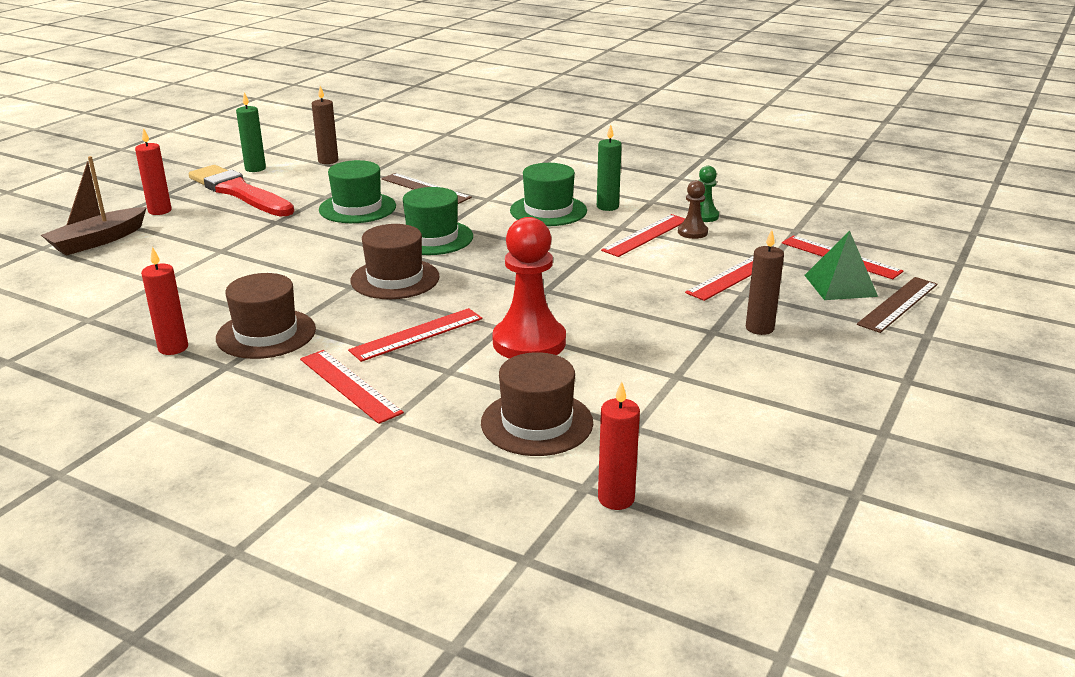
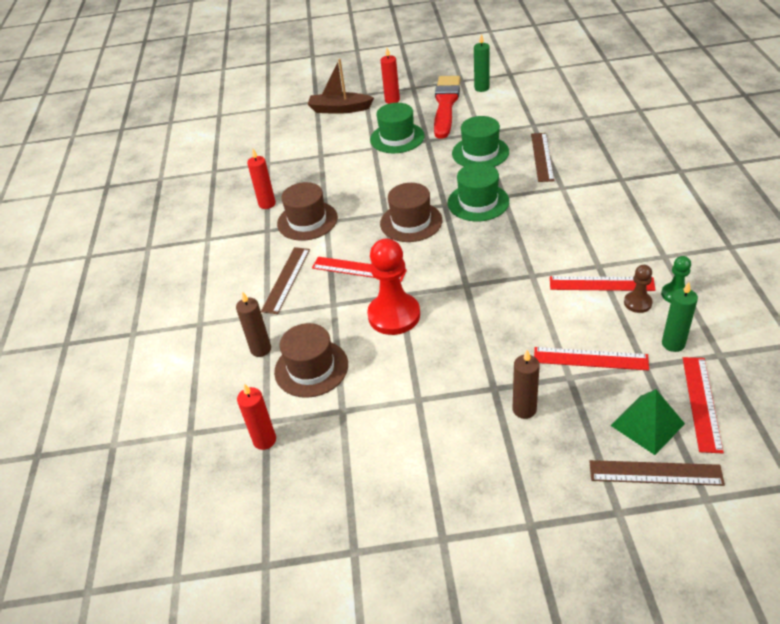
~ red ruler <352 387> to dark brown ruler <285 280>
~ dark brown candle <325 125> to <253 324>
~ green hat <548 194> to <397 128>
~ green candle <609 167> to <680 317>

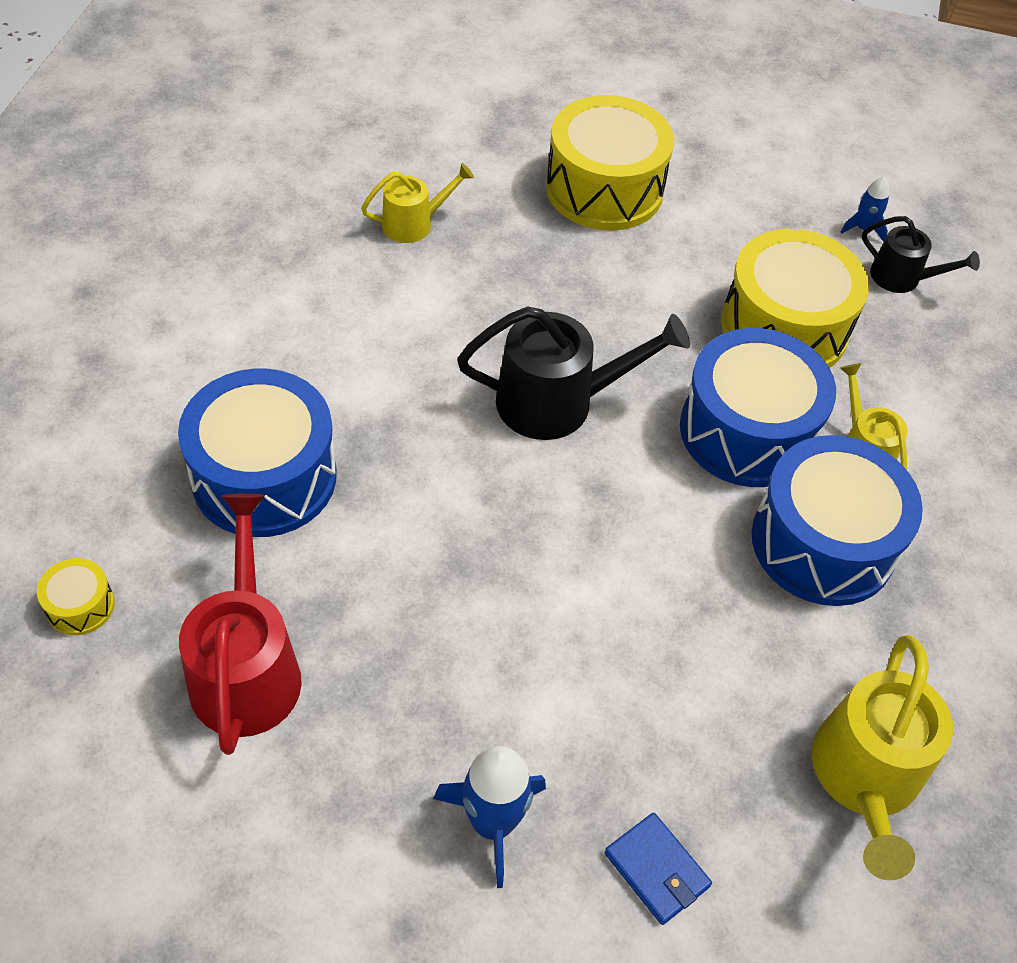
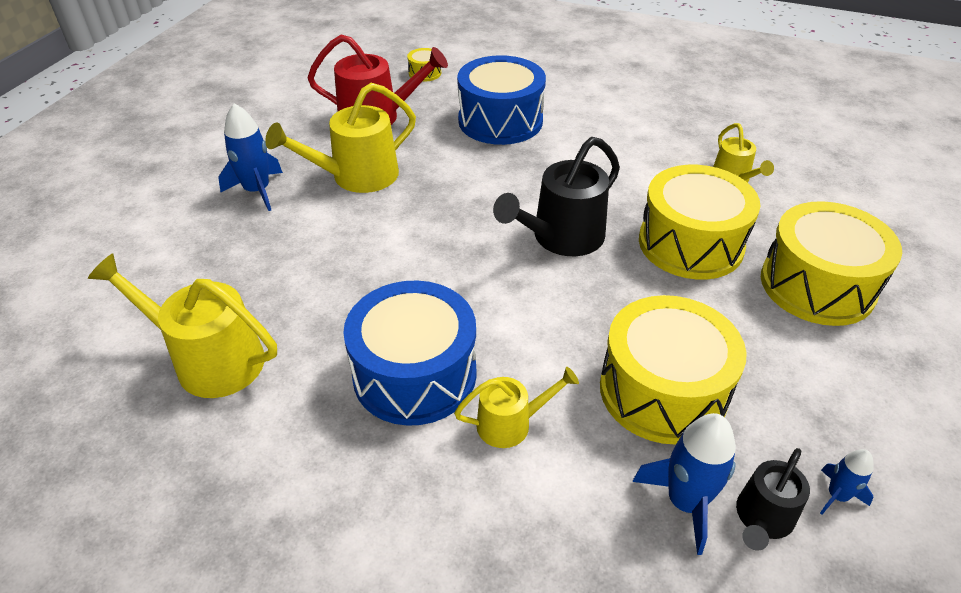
~ ebony watering pot <573 373> = <556 196> 45 degrees clockwise
- blue wallet <658 869>
- blue snare drum <758 407>
+ bright yellow watering pot <340 138>
+ blue rocket <684 484>
+ bright yellow snare drum <699 222>

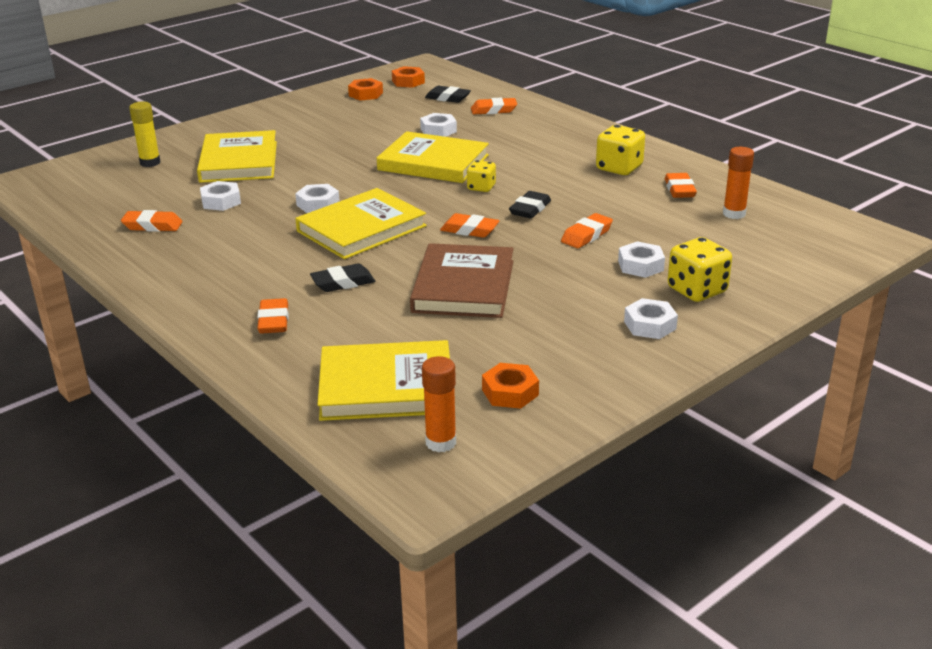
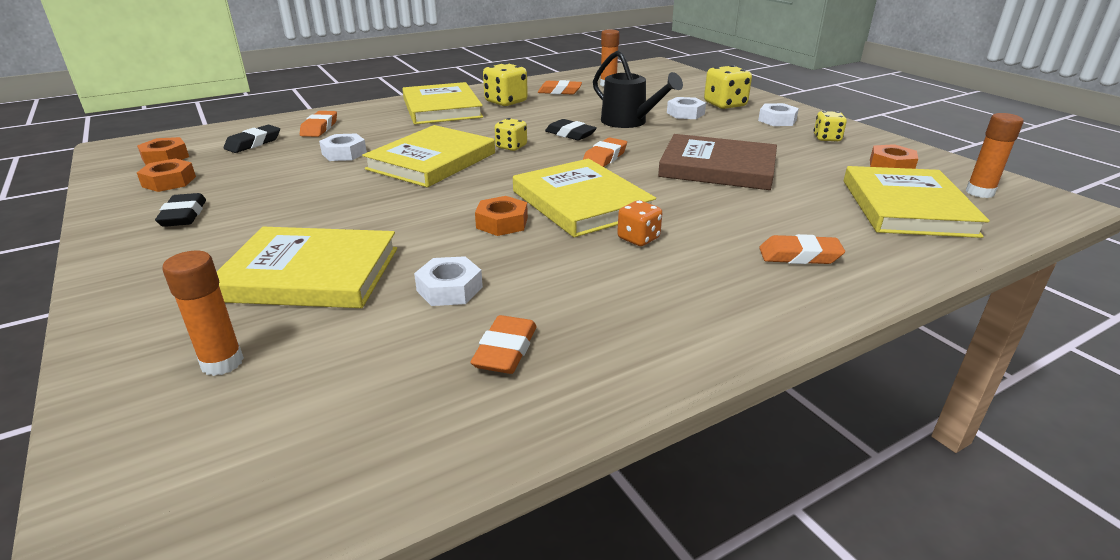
~ bright yellow glue <145 134> to orange-coloured glue <203 313>
~ pure white nut <317 198> to orange-coloured nut <501 216>
~ ebony eraser <342 278> to <180 210>
~ orange-coloured eraser <587 230> to ebony watering pot <638 89>
+ bright yellow hardback <442 103>
+ orange-coloured game die <639 223>
+ bright yellow game die <830 126>

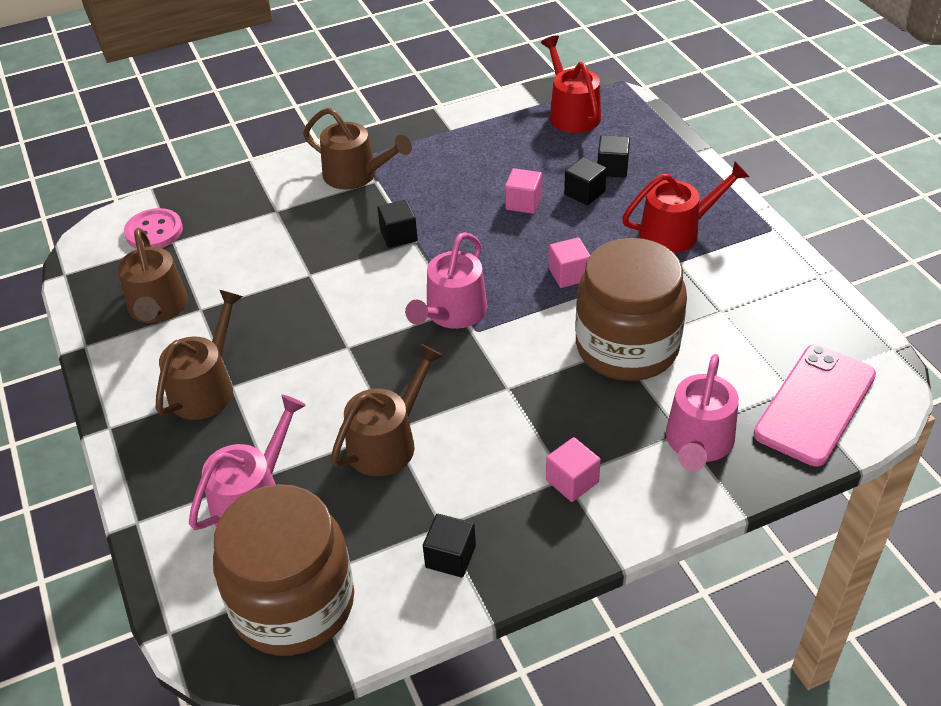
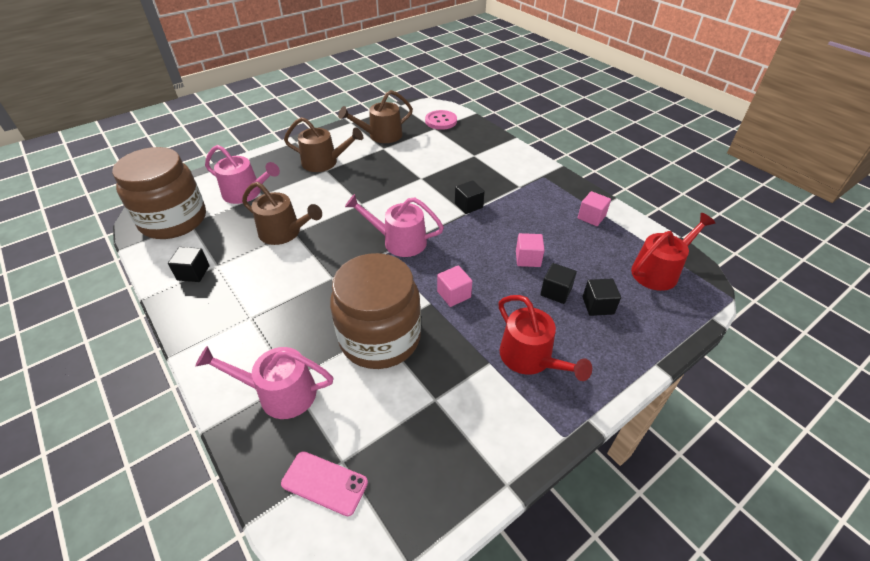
- dark brown watering pot <357 149>
~ pink cube <573 469> to <594 208>
~ pink mobile phone <814 405> = <324 483> x0.58

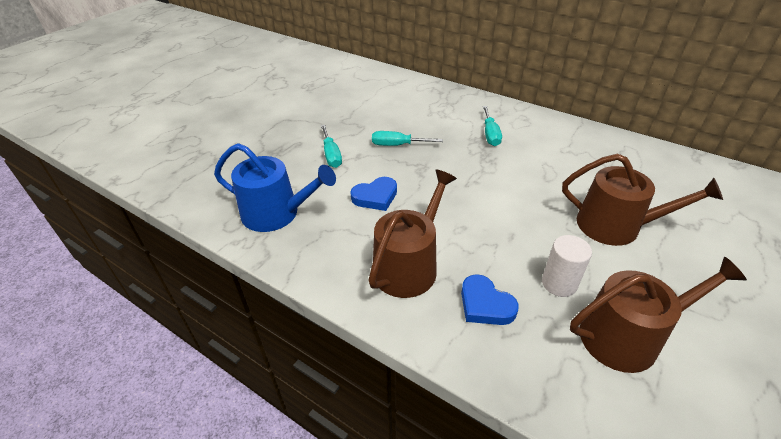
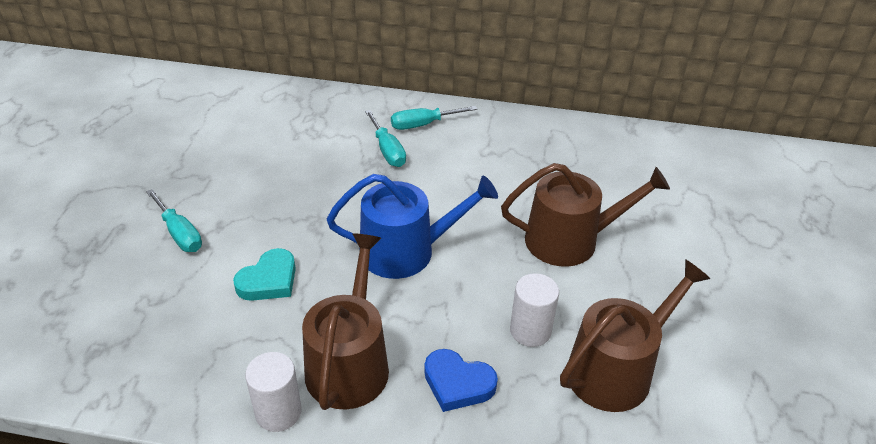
~ blue watering pot <275 187> to <412 226>
~ blue heart <373 194> to turquoise heart <264 274>
~ turquoise hand screwdriver <407 138> to <434 118>
+ pure white solid cylinder <273 392>

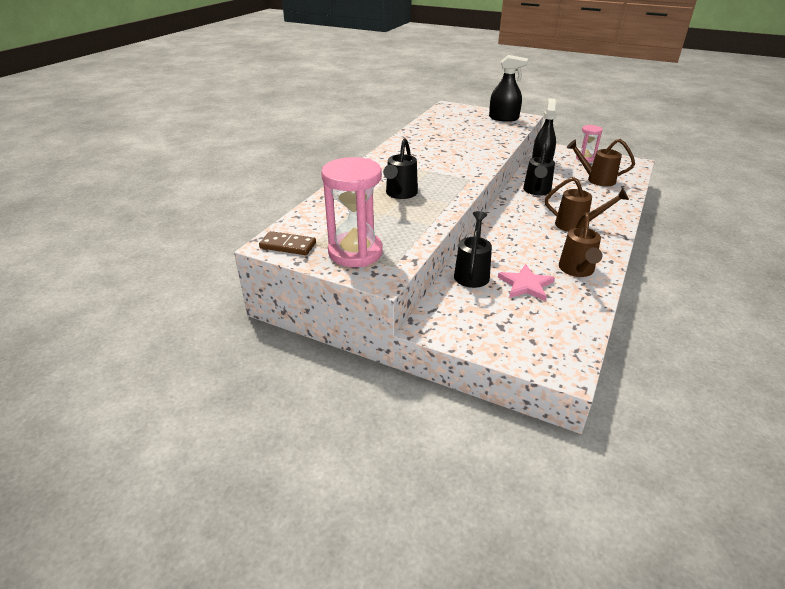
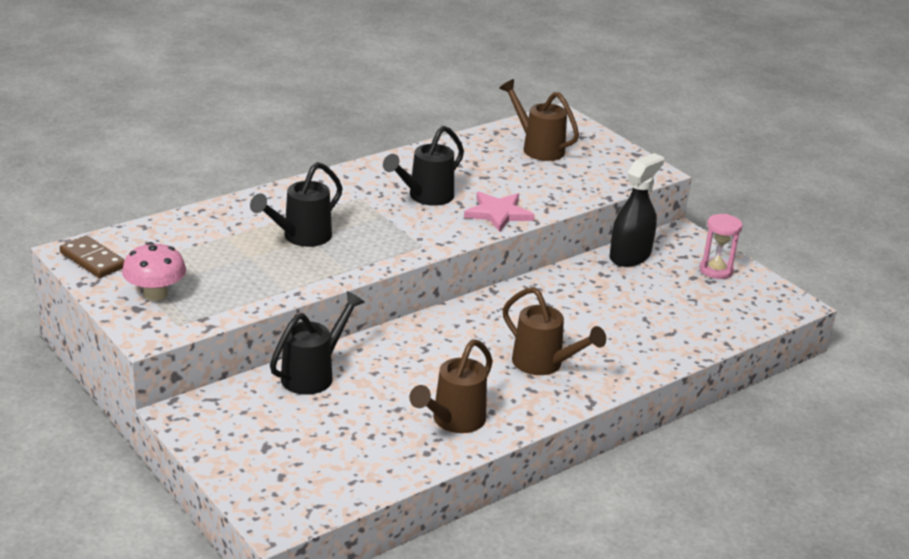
~ pink sand timer <352 212> to pink toadstool <154 271>
- ebony spray bottle <508 88>
~ pink star <526 282> to <499 212>
~ ebony watering pot <539 169> to <423 166>
~ dark brown watering pot <601 163> to <539 120>

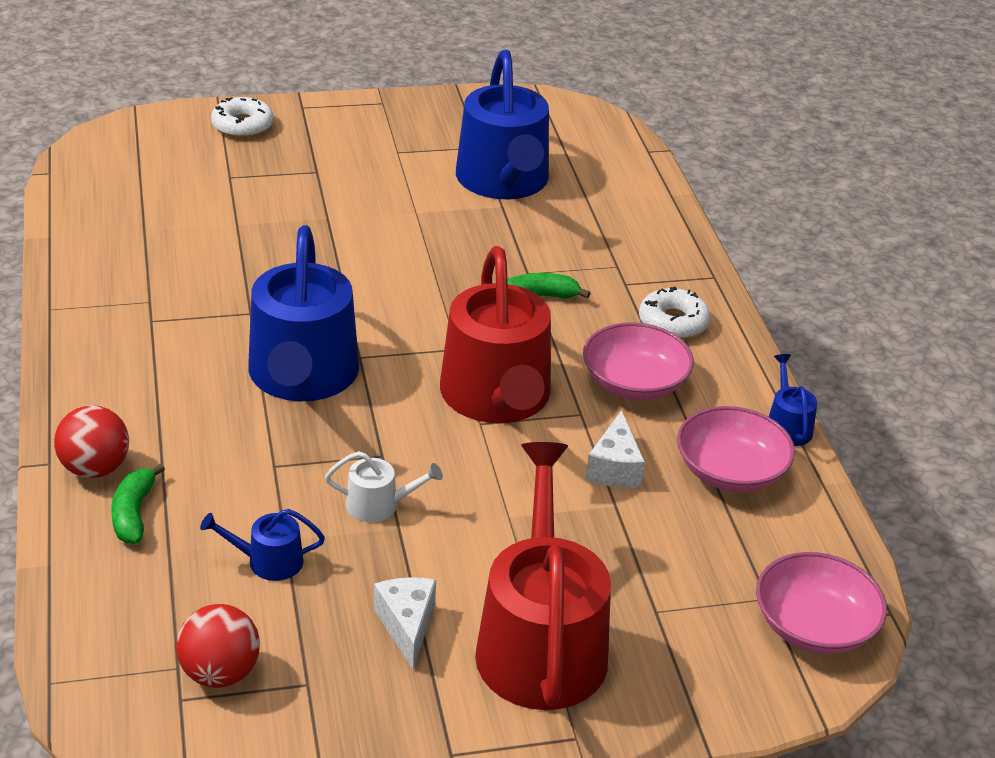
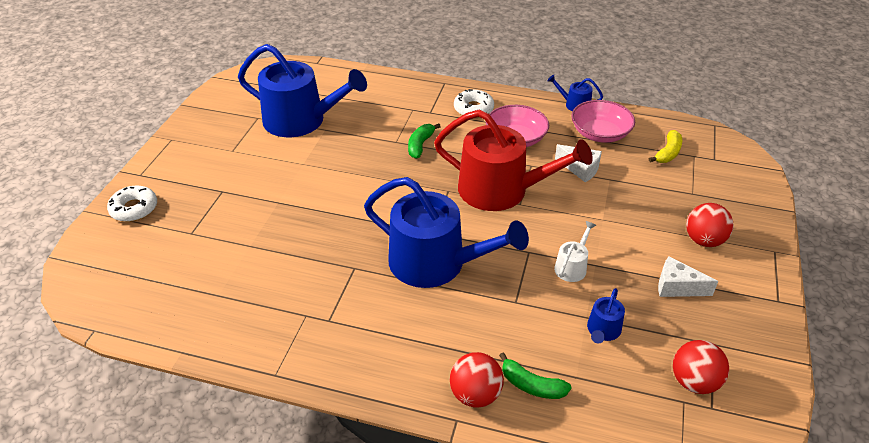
~ red watering pot <543 576> to red ball <709 225>
- pink deep dish <821 603>
+ bright yellow banana fruit <665 146>

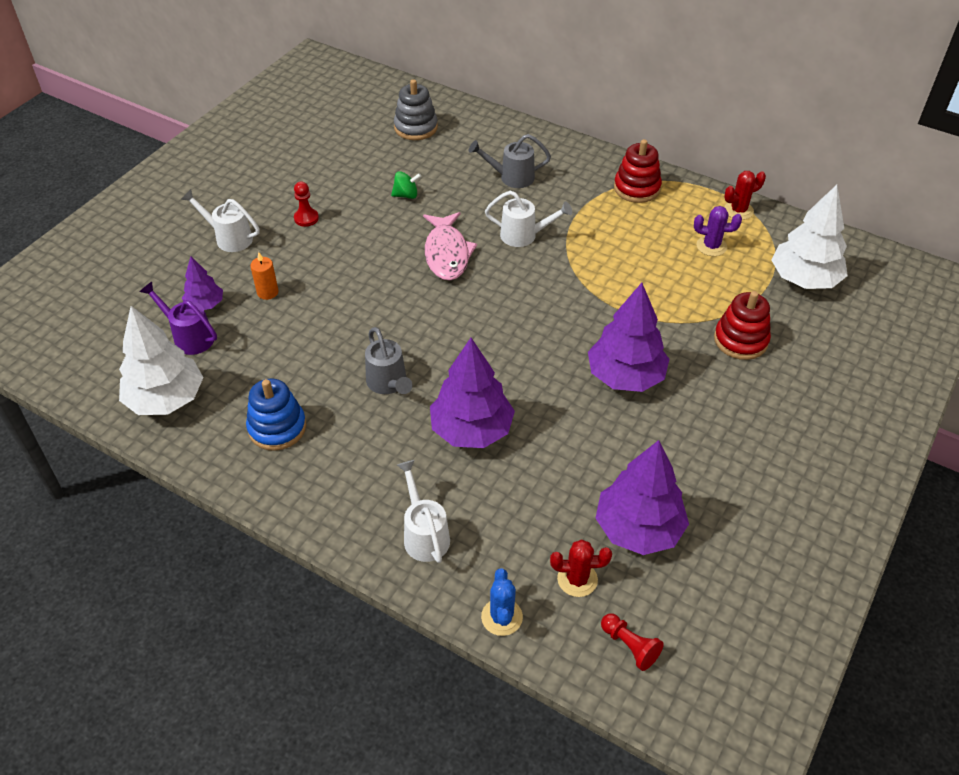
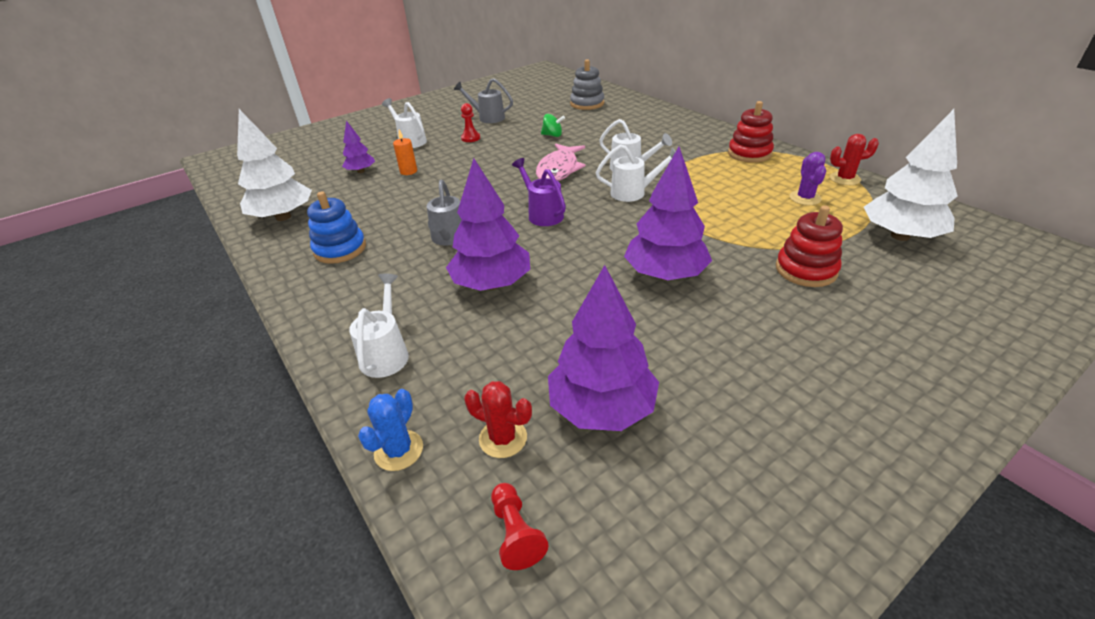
~ purple watering pot <178 318> to <539 192>
~ ash-grey watering pot <510 161> to <483 100>
~ purple saguaro cactus <718 231> = <807 178> 60 degrees clockwise
+ pure white watering pot <636 173>

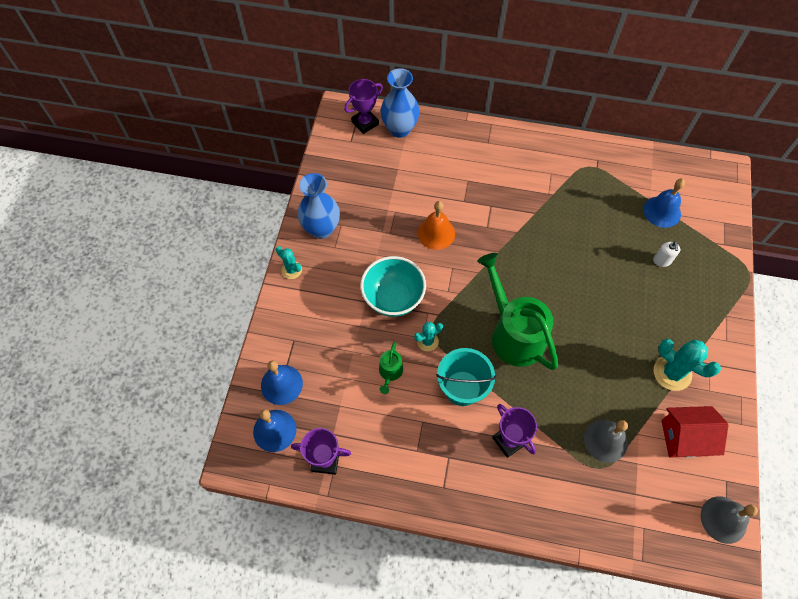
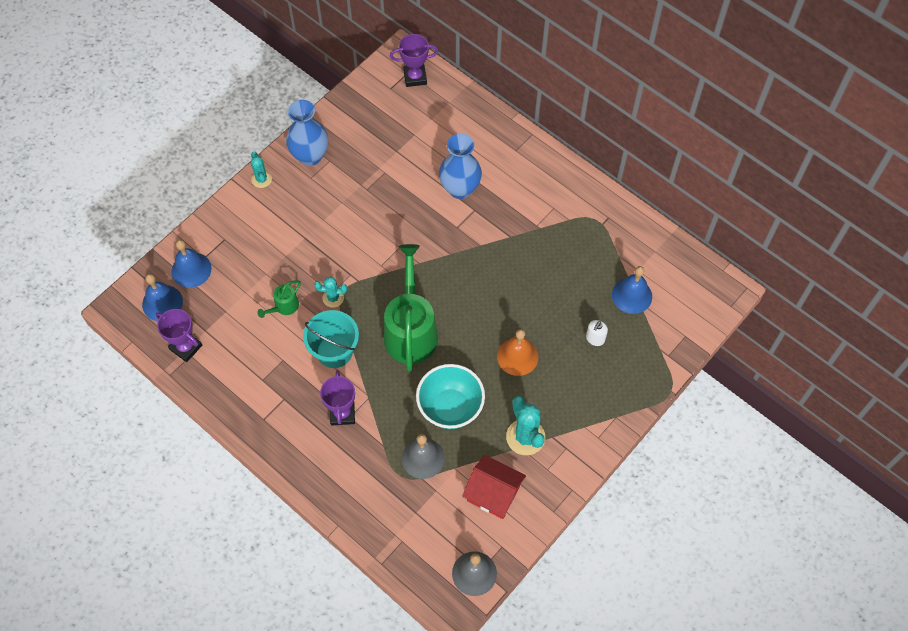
~ turquoise deep dish <393 286> to <450 396>
~ blue vase <400 103> to <460 166>
~ orange-coloured school bell <436 225> to <517 352>

